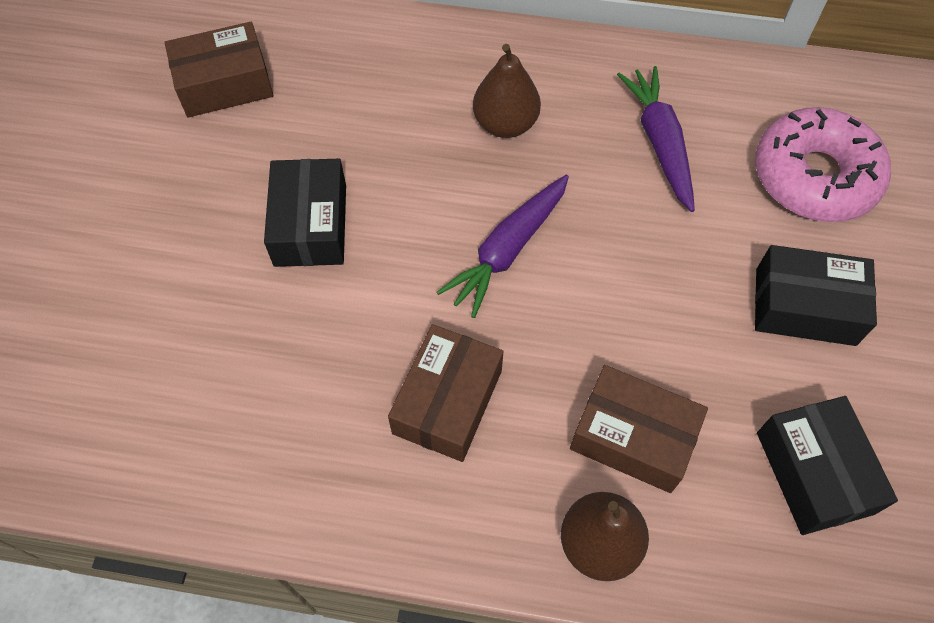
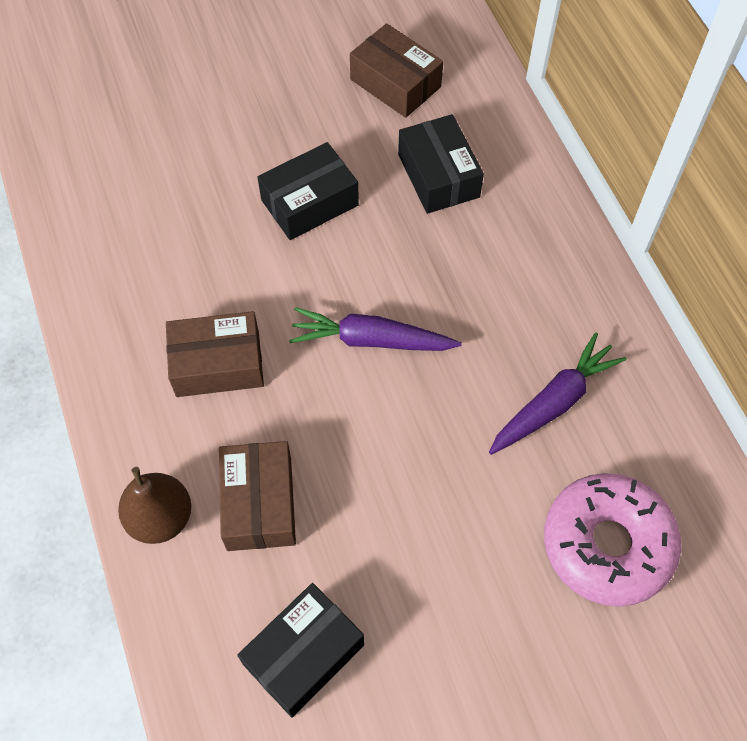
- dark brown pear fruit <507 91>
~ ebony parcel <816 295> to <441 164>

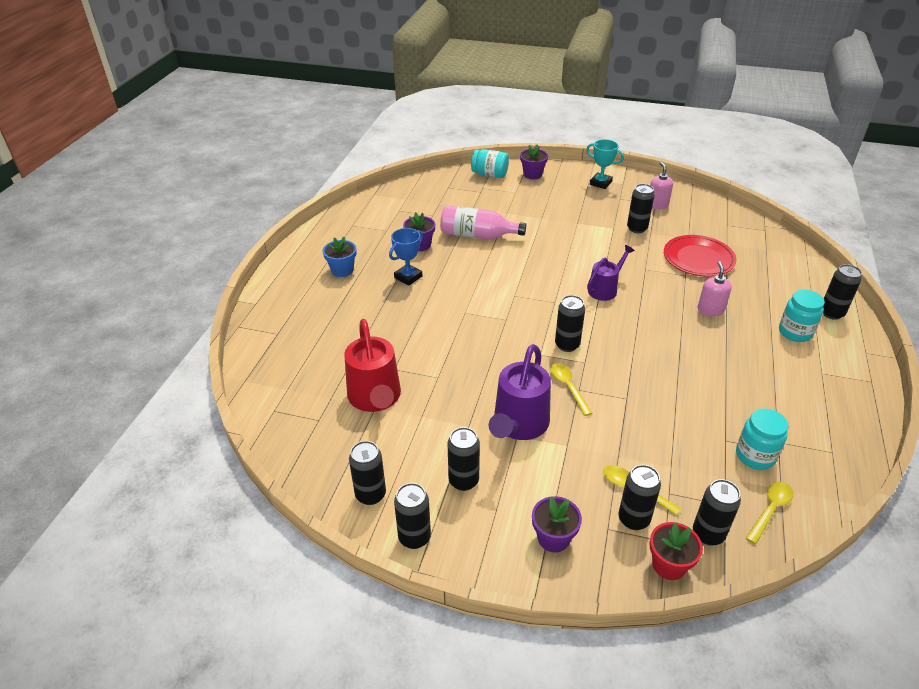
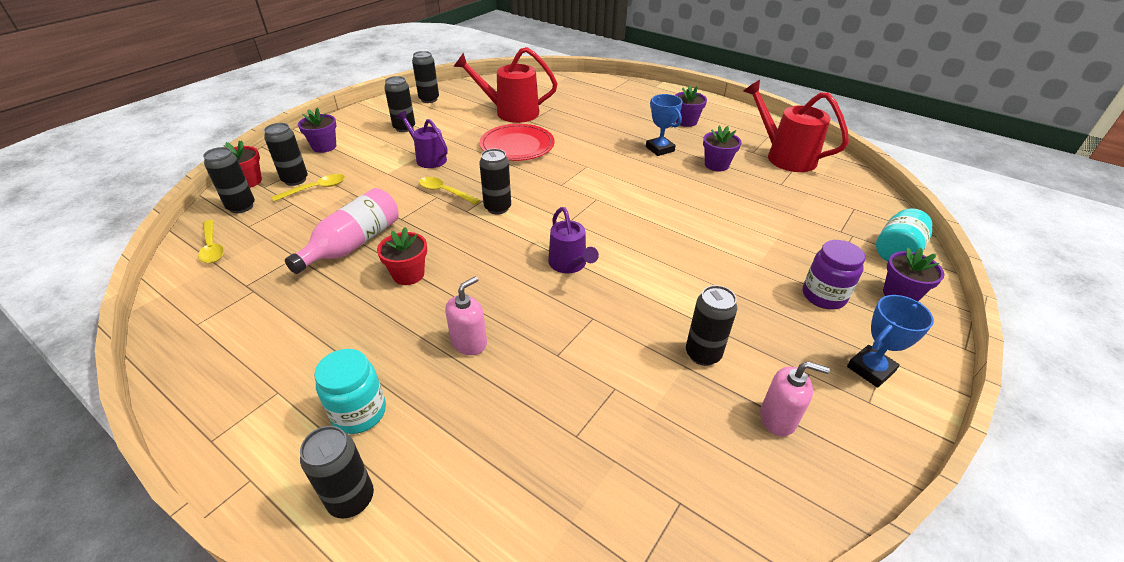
~ blue flower pot <340 257> to purple flower pot <691 106>
- ebony tin <412 516>
~ pink flask <483 222> to <342 231>
~ purple watering pot <520 392> = <422 139> x0.62
~ bright yellow teaspoon <571 389> = <449 191> 150 degrees counterclockwise
~ turquoise prize cup <605 164> to blue prize cup <890 341>
~ red flat dish <700 256> to <517 142>
~ pink soap dispenser <715 288> = <466 315> 75 degrees counterclockwise
- turquoise jar <762 439>
+ red flower pot <402 256>
+ red watering pot <796 126>
+ purple jar <834 274>

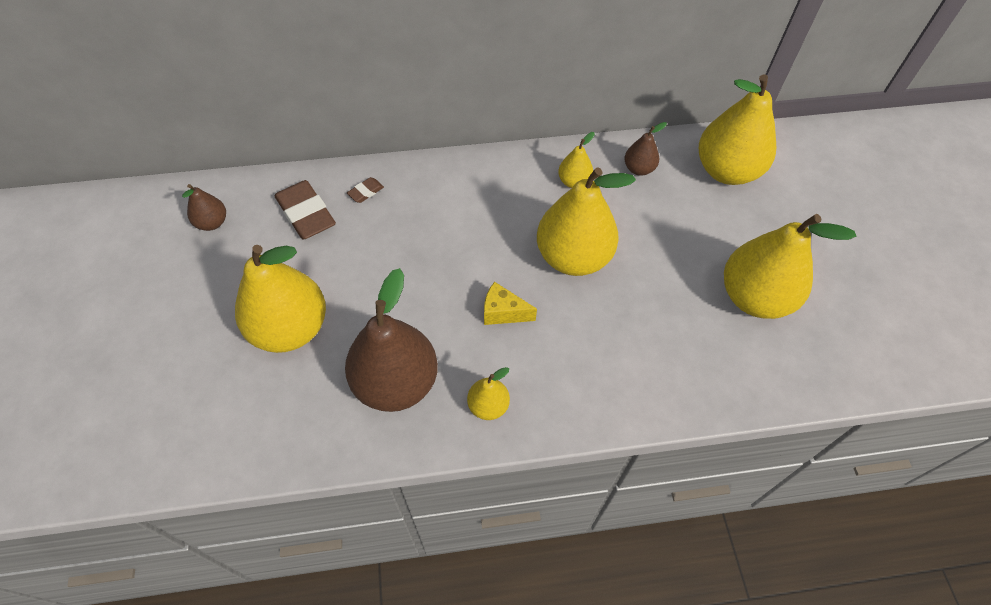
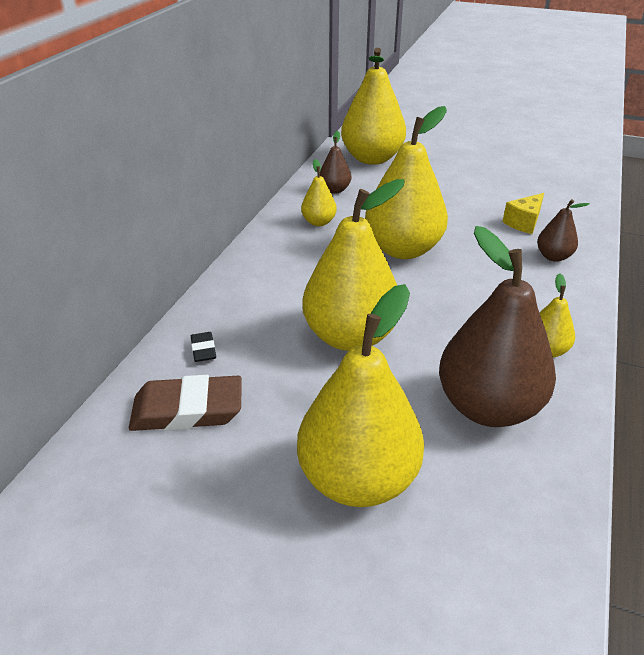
~ dark brown pear fruit <204 207> to <563 230>
~ dark brown eraser <365 190> to ebony eraser <203 347>
~ bright yellow cheese wedge <510 303> to <523 213>
~ bright yellow pear fruit <790 266> to <353 265>

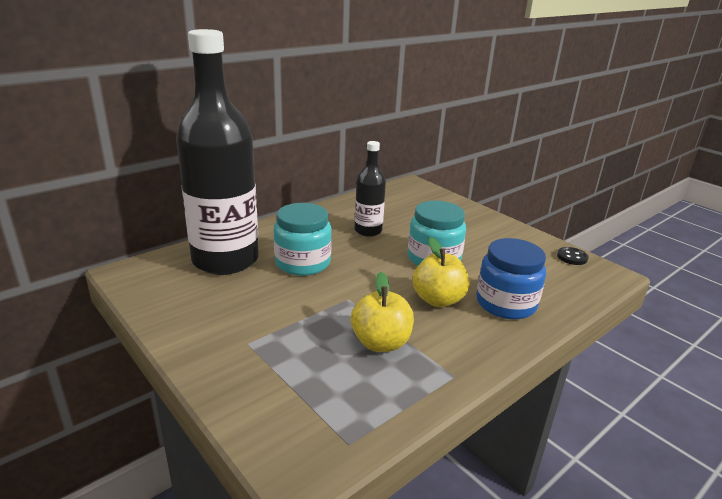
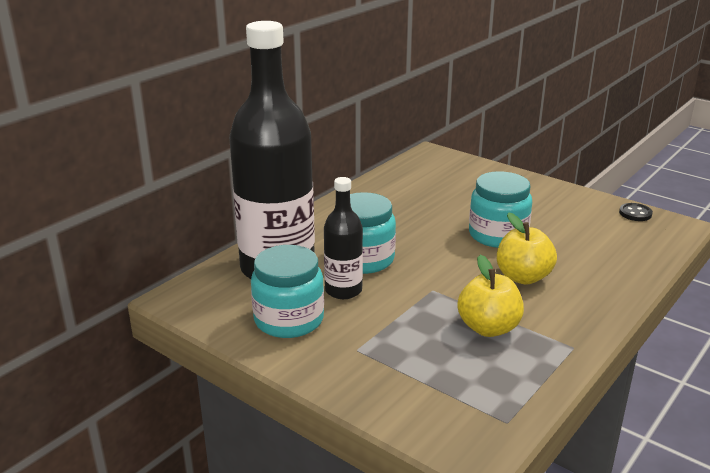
~ ebony flask <370 189> to <343 238>
- blue jar <511 278>
+ turquoise jar <287 291>

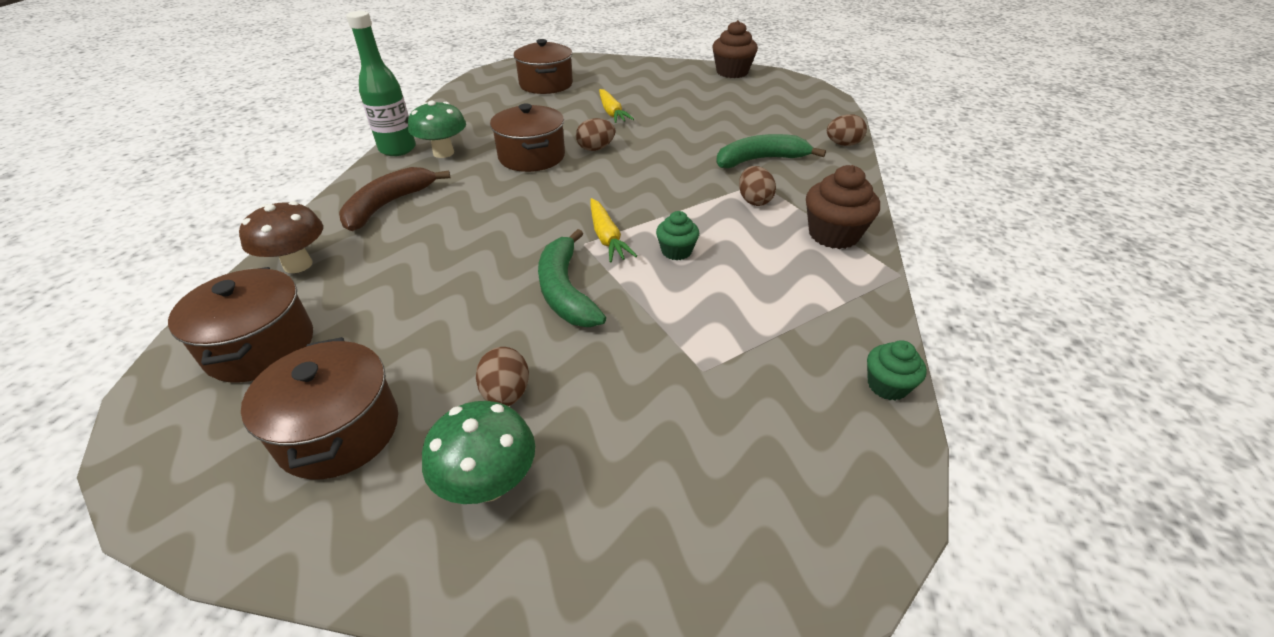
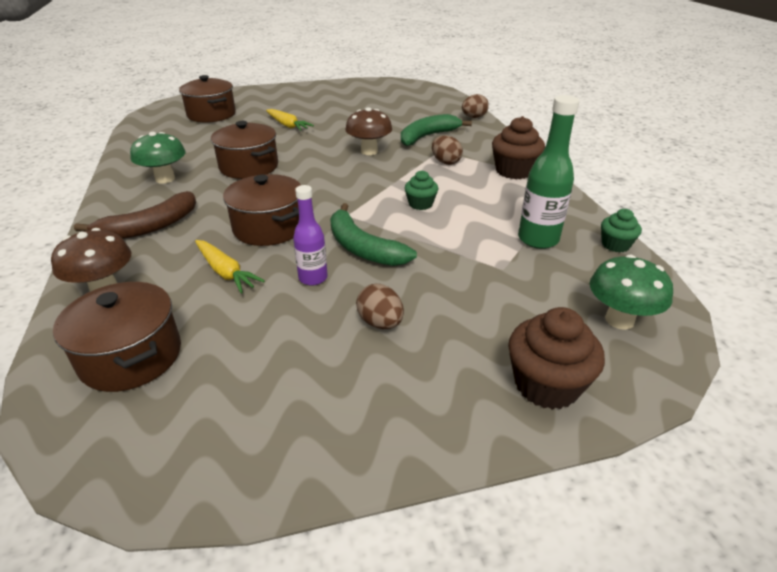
~ dark brown stockpot <319 408> to <262 210>
~ dark brown banana fruit <394 199> = <135 215> 135 degrees counterclockwise
~ green flask <381 83> to <548 172>
~ green toadstool <478 452> to <631 292>
- dark brown toy egg <596 134>
~ bright yellow root vegetable <613 230> to <230 266>
~ dark brown cupcake <735 49> to <556 358>
+ purple flask <310 235>
+ dark brown toadstool <368 131>

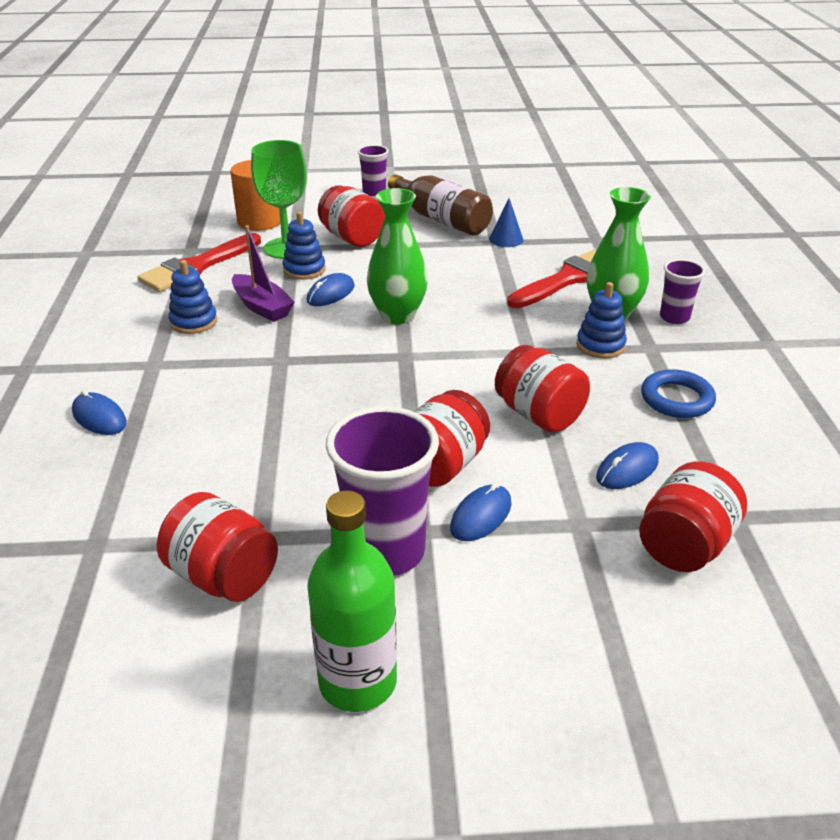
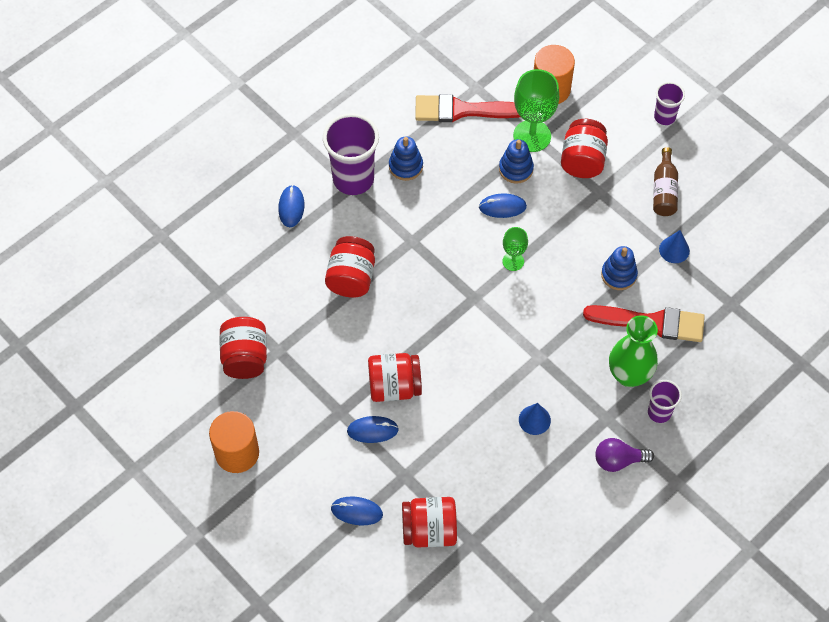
- purple toy boat <263 273>
~ green flask <352 601> to orange-coloured solid cylinder <234 442>
~ purple cup <382 491> to <351 154>
~ green vase <397 256> to green wine glass <515 249>
~ dark brown flask <440 205> = <665 181> x0.66
~ red jar <542 388> to <350 267>
~ blue stacking toy <602 320> to <619 268>
~ blue PC mouse <627 465> to <357 511>
- blue torus <678 393>
+ blue cone <535 419>
+ purple bulb <624 455>

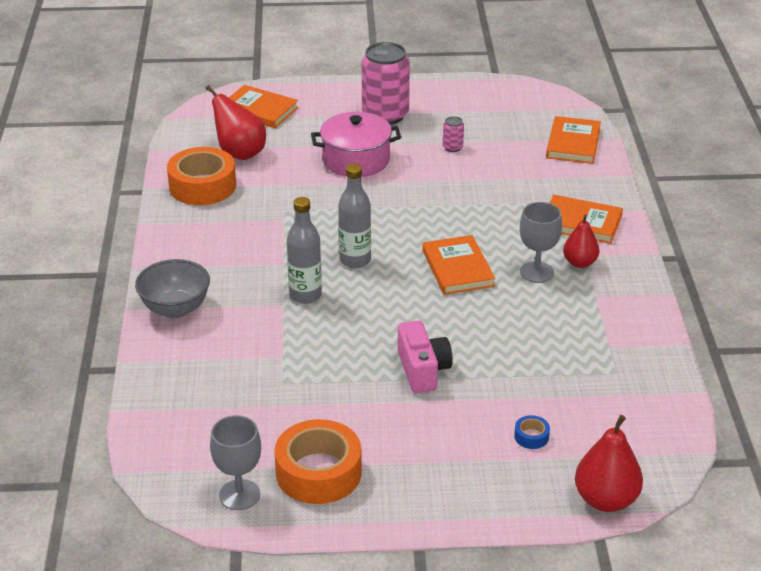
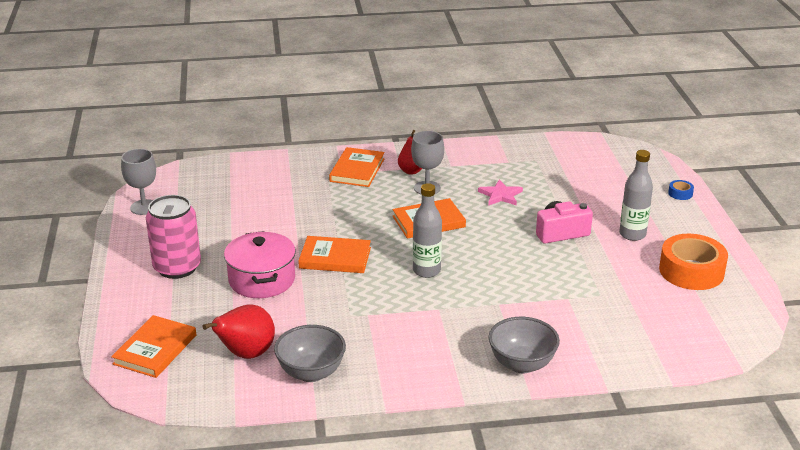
~ orange-coloured tape <201 176> to ash-grey deep dish <310 353>
~ ash-grey wine glass <235 462> to <138 182>
~ ash-grey flask <304 250> to <636 195>
- pink tin <453 134>
~ blue tape <532 432> to <681 190>
~ orange-coloured hardback <573 140> to <334 254>
- red pear fruit <609 463>
+ pink star <500 192>

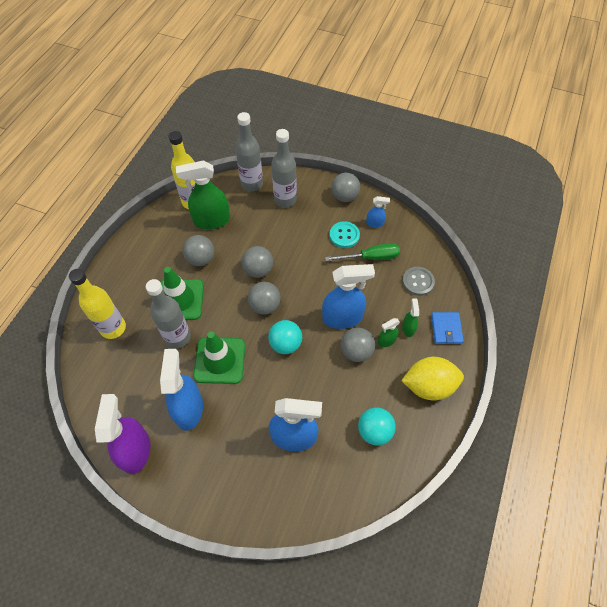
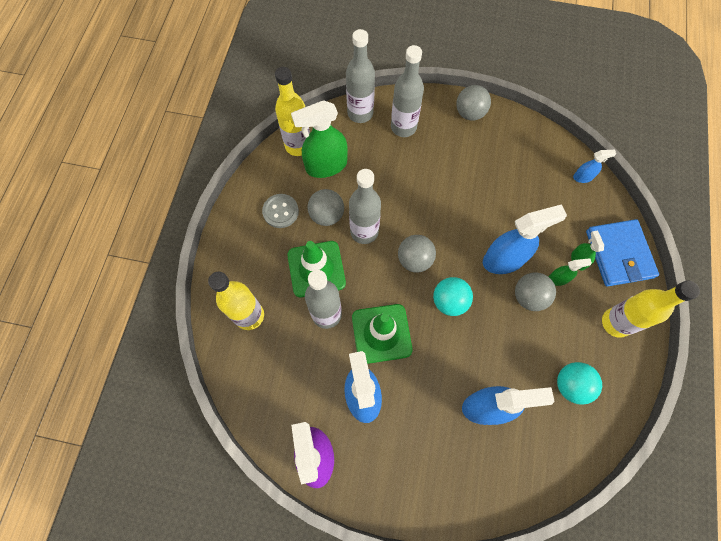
- ash-grey ball <257 262>
- green hand screwdriver <362 252>
- turquoise button <345 234>
~ blue spray bottle <378 212> to <594 166>
~ green spray bottle <389 332> = <570 272> 150 degrees counterclockwise
~ bright yellow toy lemon <432 378> to bright yellow flask <651 309>
~ ash-grey button <418 281> to <280 211>
~ blue wallet <447 328> = <622 253> x1.66
+ ash-grey flask <365 206>

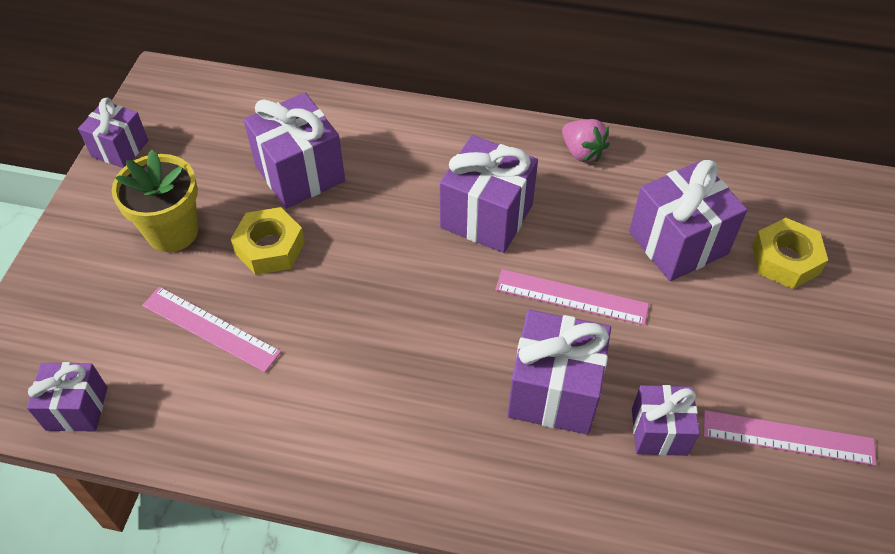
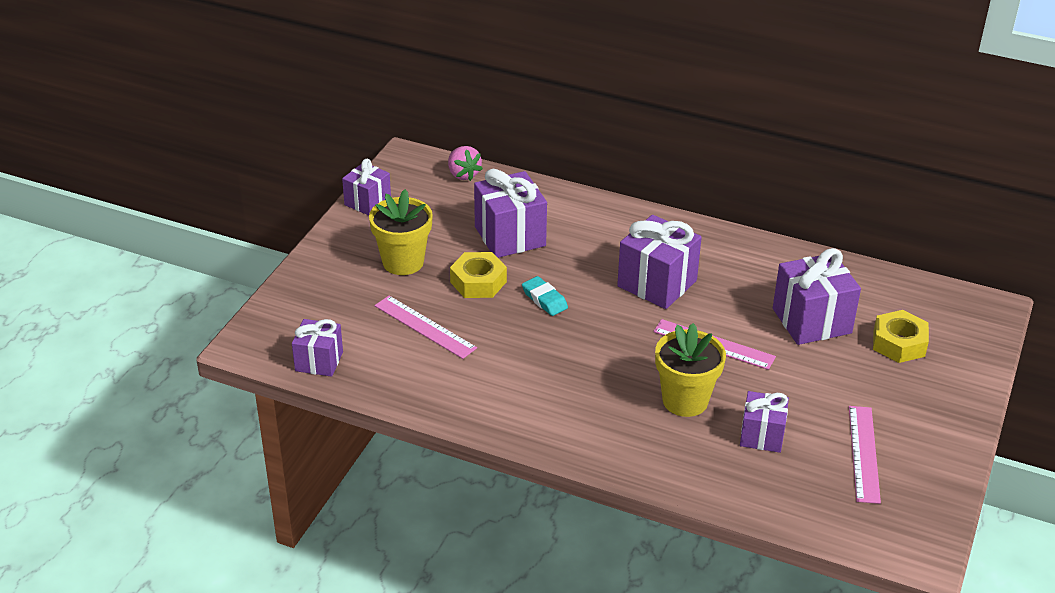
~ purple present <559 372> to bright yellow flower pot <690 370>
~ pink strawberry <586 140> to <465 163>
~ pink ruler <789 438> = <865 455> 75 degrees clockwise
+ turquoise eraser <545 296>

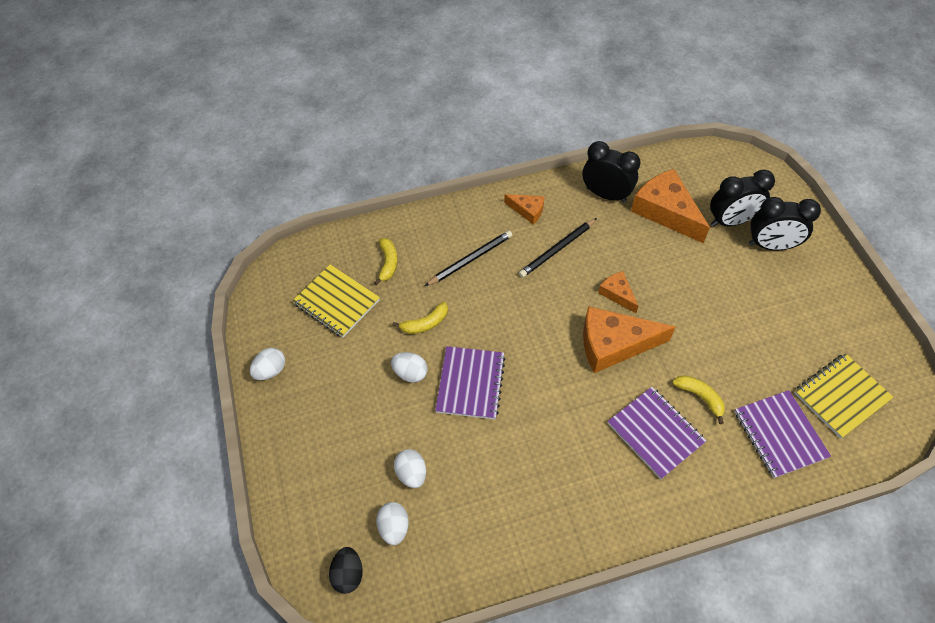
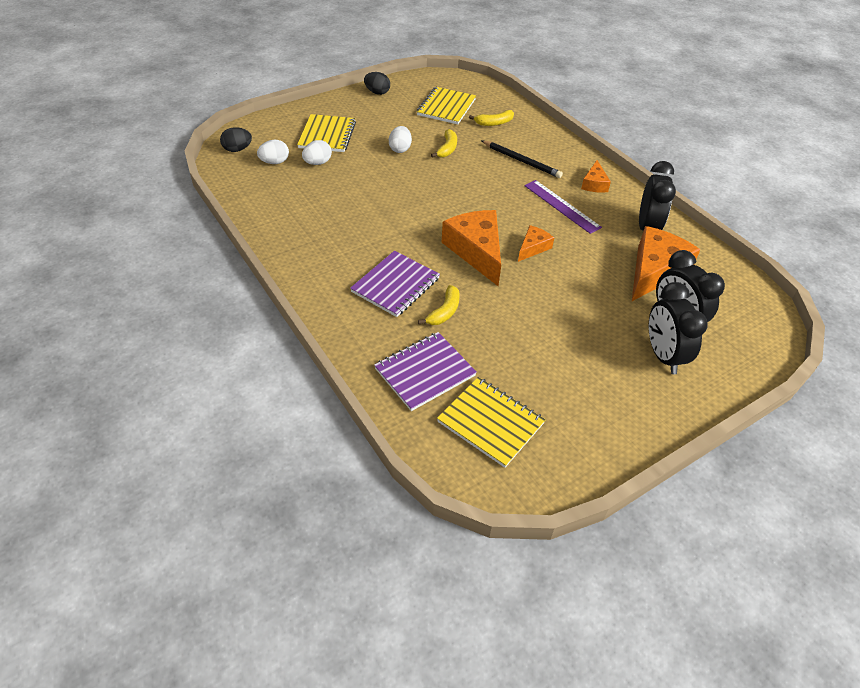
~ pure white toy egg <267 364> to ebony toy egg <377 83>
~ bright yellow banana fruit <420 318> = <444 143> 120 degrees counterclockwise
- purple notebook <470 382>
~ ebony pencil <558 248> to purple ruler <563 207>
+ bright yellow notebook <326 133>

